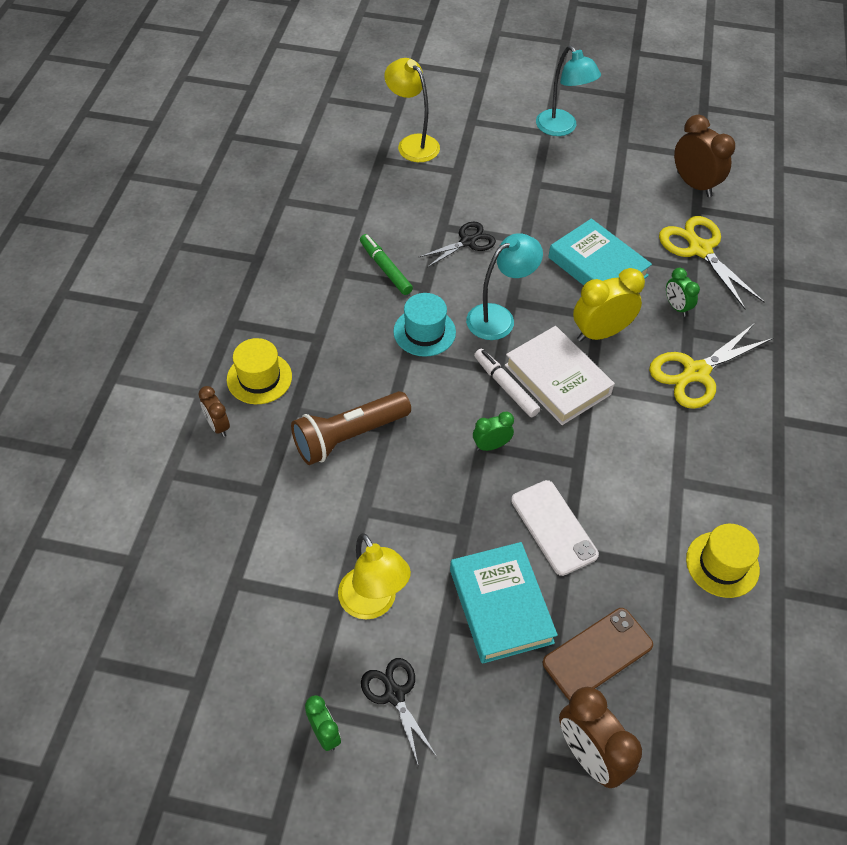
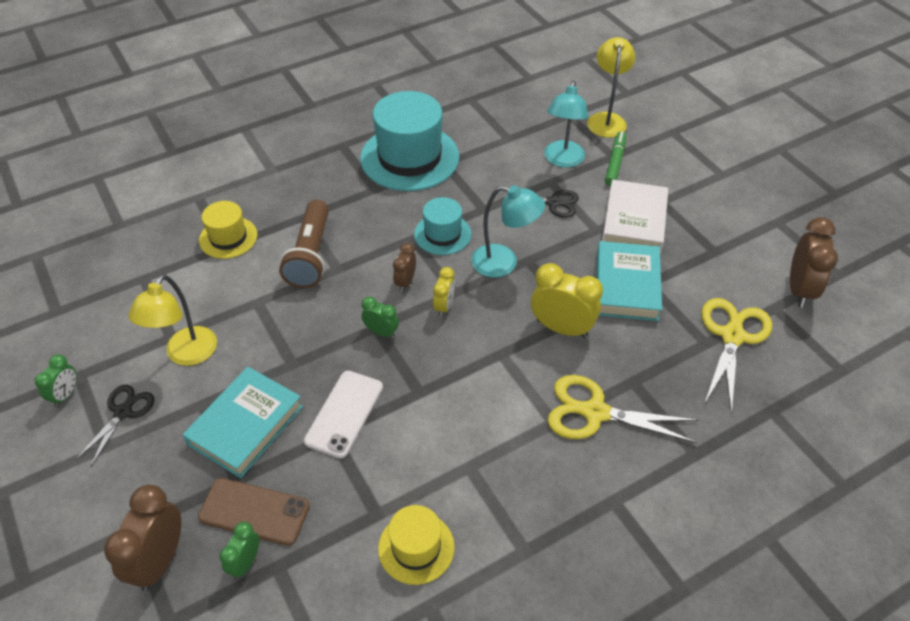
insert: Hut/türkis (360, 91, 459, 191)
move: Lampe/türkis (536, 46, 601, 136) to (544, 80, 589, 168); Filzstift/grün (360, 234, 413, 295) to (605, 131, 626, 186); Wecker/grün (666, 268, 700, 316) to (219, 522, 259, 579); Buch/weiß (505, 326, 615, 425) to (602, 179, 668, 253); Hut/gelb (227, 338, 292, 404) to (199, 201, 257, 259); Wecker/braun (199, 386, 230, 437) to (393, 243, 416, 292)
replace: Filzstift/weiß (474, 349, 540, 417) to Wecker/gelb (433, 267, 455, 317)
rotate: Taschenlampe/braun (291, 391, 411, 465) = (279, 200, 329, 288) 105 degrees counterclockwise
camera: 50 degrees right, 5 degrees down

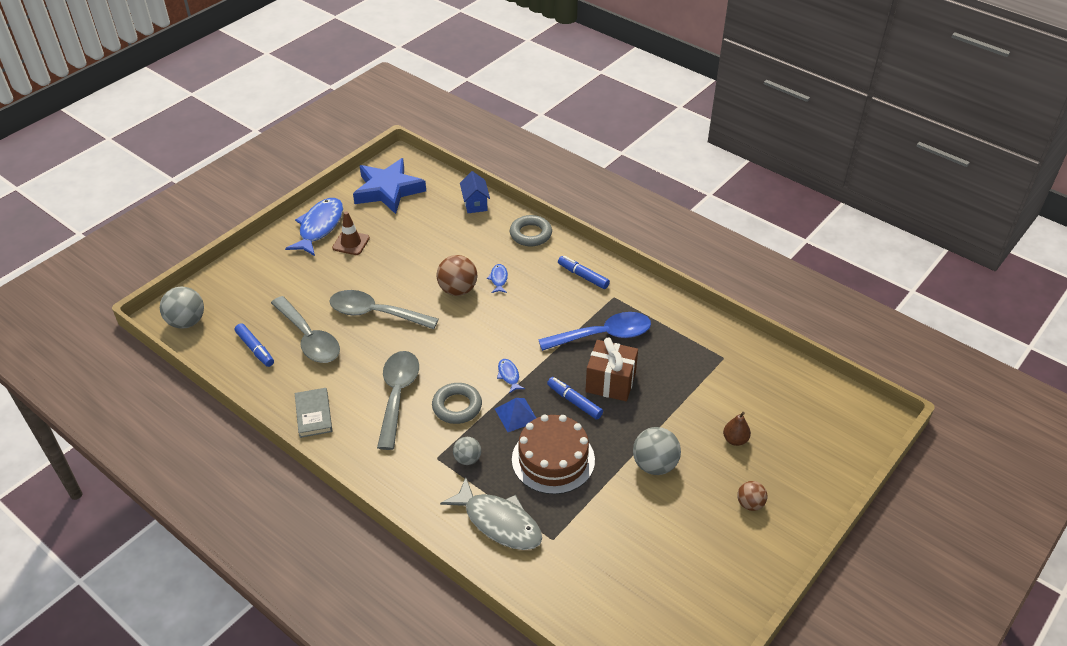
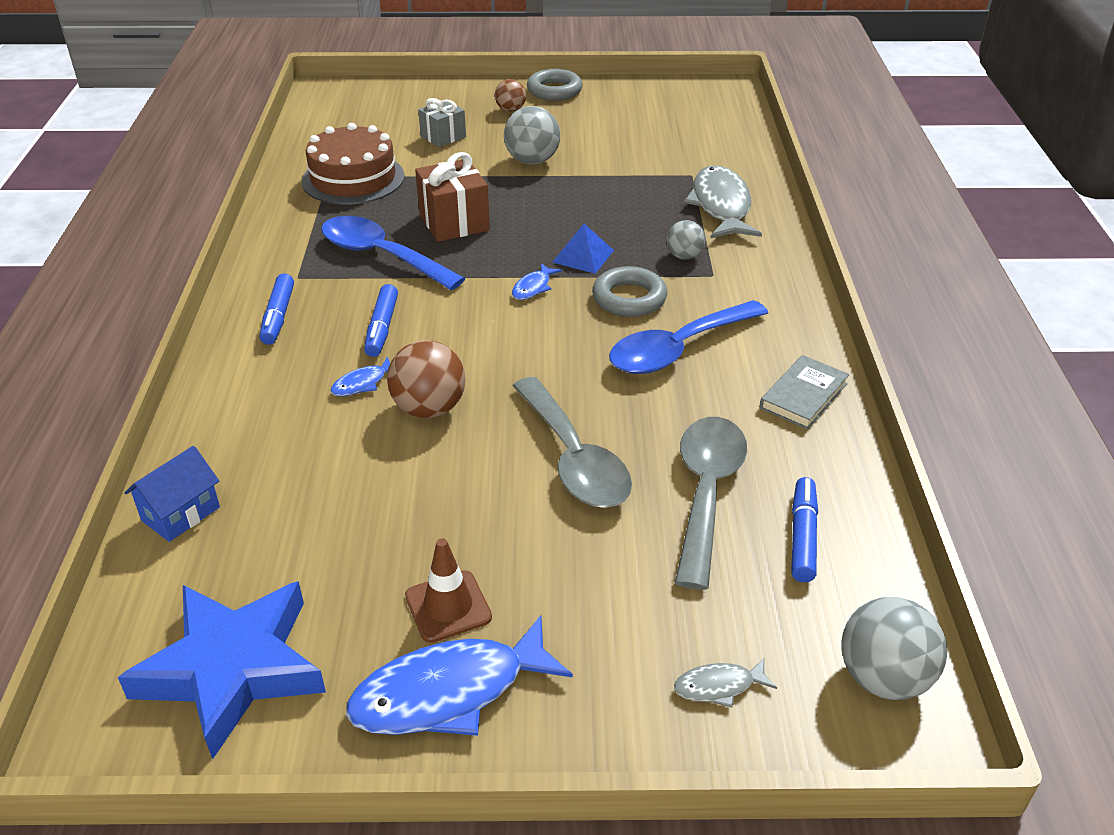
insert: Fisch/grau (674, 658, 777, 708)
move: Ring/grau (510, 215, 552, 246) to (527, 69, 583, 101); Filzstift/blau (547, 377, 603, 420) to (364, 284, 398, 357); Kuchen/braun (512, 414, 595, 494) to (302, 123, 405, 205)
replace: Birne/braun (723, 412, 751, 446) to Geschenk/grau (418, 98, 466, 147)
recolor: Löffel/grau (377, 351, 419, 450) to Löffel/blau (609, 300, 768, 374)
camera: 130 degrees left, 5 degrees down

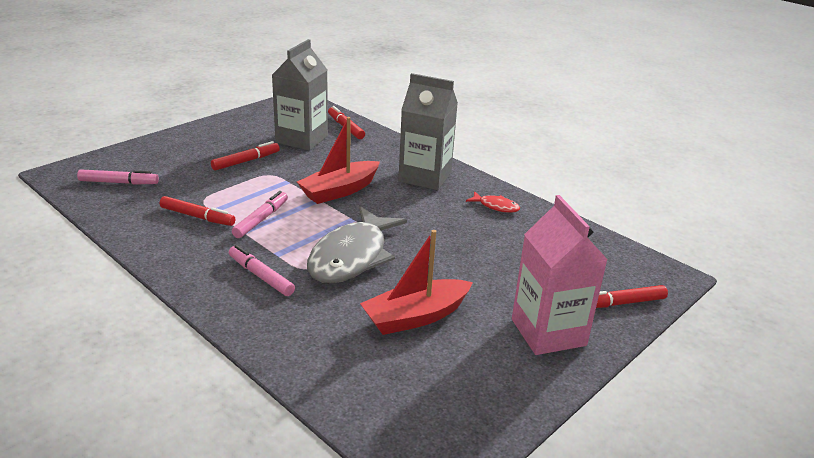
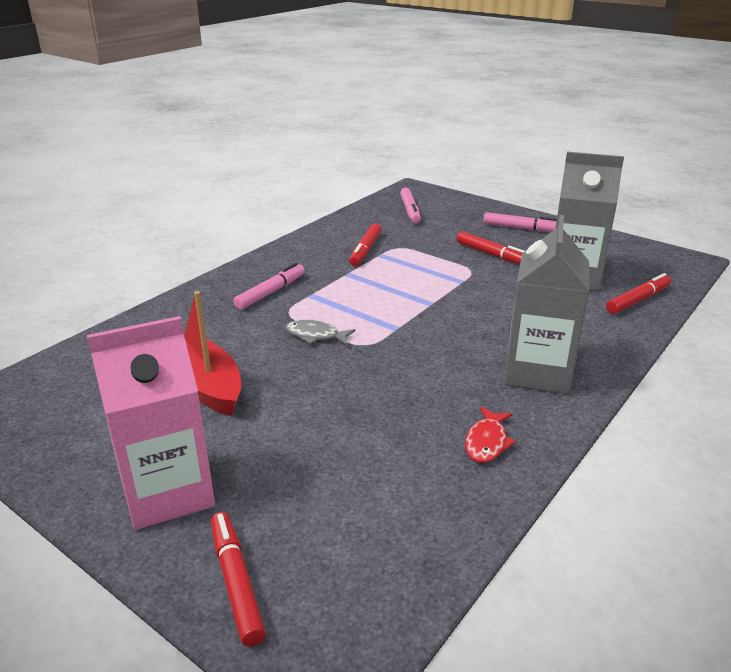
delete: Boot/rot (297, 117, 380, 204)
move: Filzstift/rosa (232, 191, 288, 238) to (483, 212, 557, 232)
resize: Fisch/grau (307, 207, 407, 283) = (286, 320, 356, 345) x0.44
camera: 85 degrees right, 0 degrees up

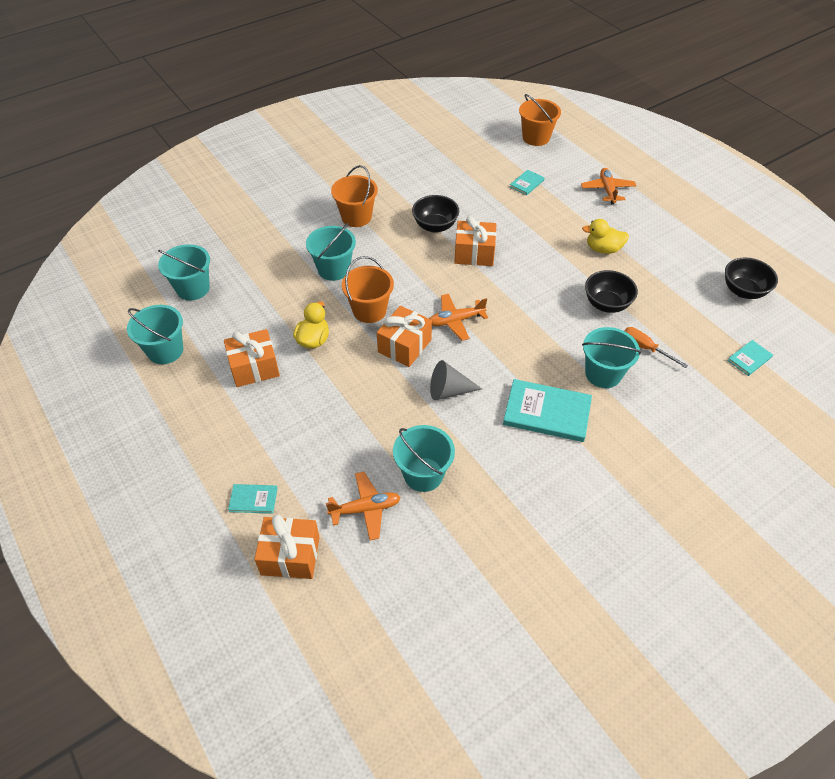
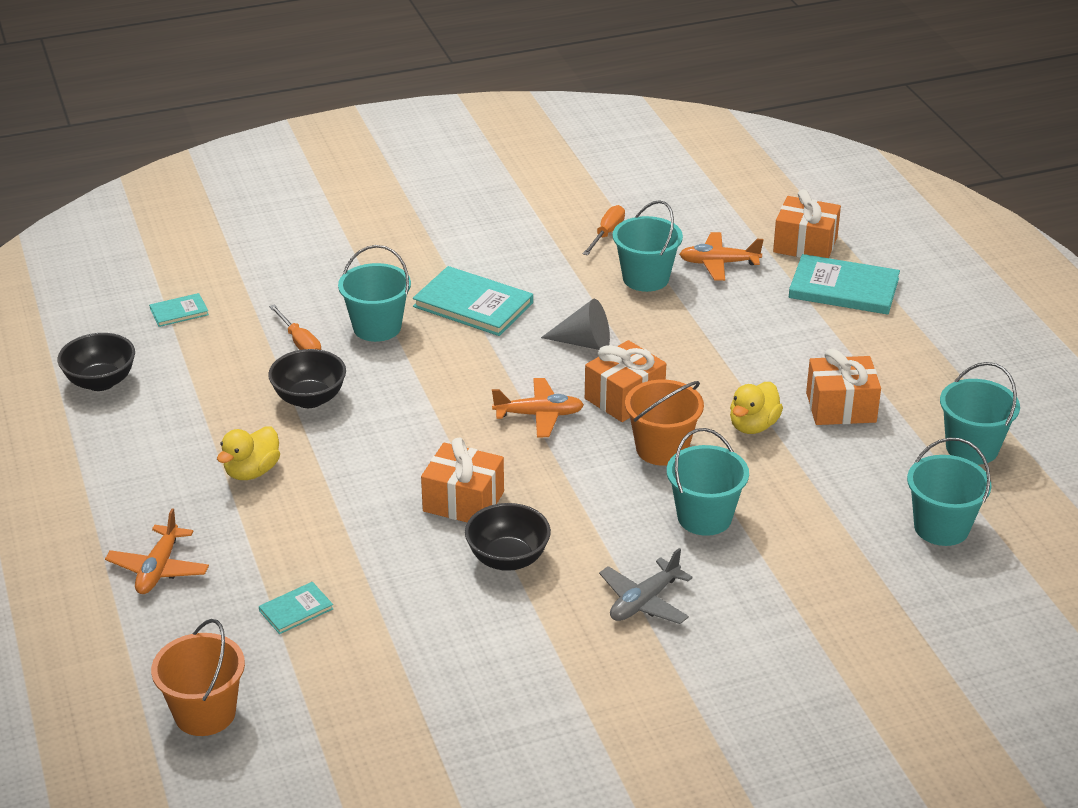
insert: Schraubenzieher/orange (583, 205, 625, 255)
replace: Eimer/orange (331, 165, 378, 227) to Flugzeug/grau (599, 548, 693, 624)
rotate: Ente/gelb (582, 219, 629, 254) = (217, 426, 280, 480) 105 degrees clockwise
resize: Buch/türkis (228, 484, 278, 514) = (789, 254, 900, 315) x1.97
camera: 165 degrees left, 15 degrees down

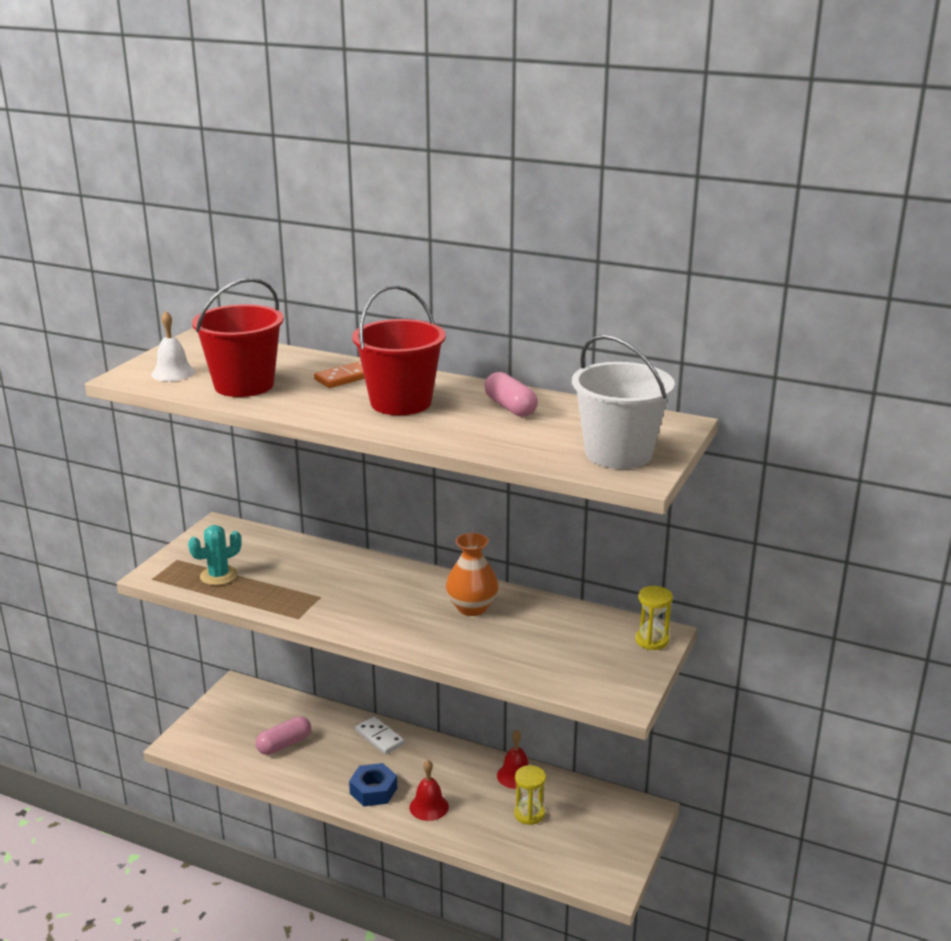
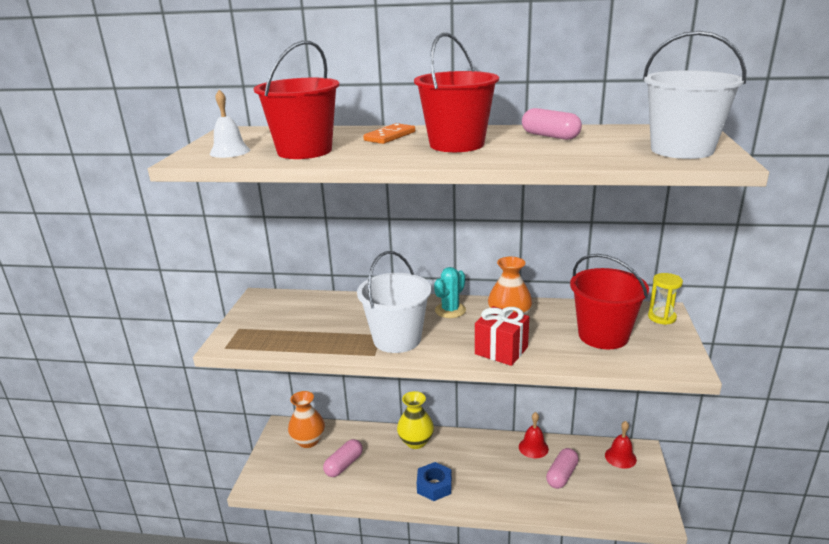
insert: Eimer/weiß (357, 251, 431, 353); Eimer/rot (570, 254, 649, 349); Geschenk/rot (475, 306, 529, 366); Vase/orange (288, 391, 325, 448)
move: Kaktus/türkis (188, 525, 242, 585) to (434, 267, 466, 318); Glocke/rot (409, 760, 449, 821) to (605, 421, 637, 469)
replace: Dominostein/weiß (355, 717, 405, 754) to Vase/gelb (397, 391, 434, 449); Sanduhr/gelb (514, 765, 546, 825) to Kapsel/rosa (546, 448, 579, 489)
camera: 15 degrees left, 0 degrees up

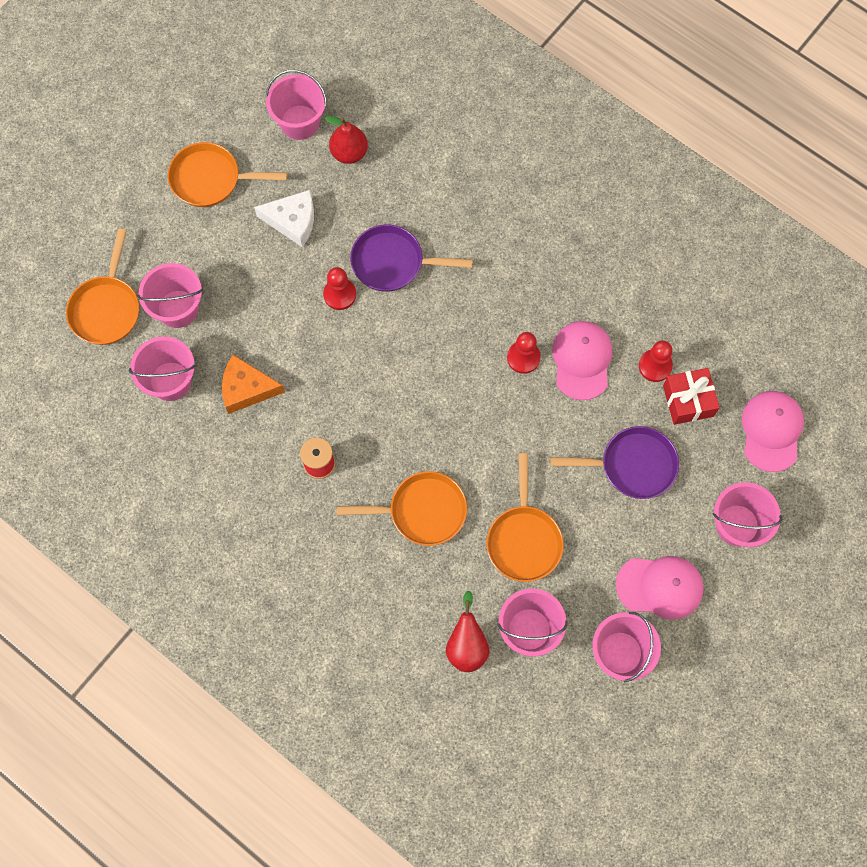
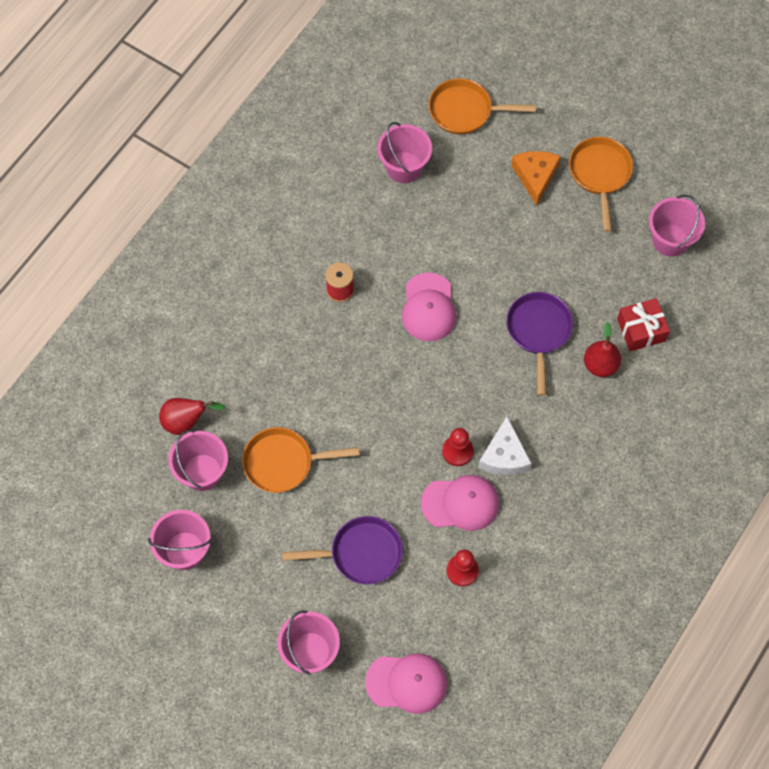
delete: Eimer/rosa (137, 263, 203, 328); Bauer/rot (323, 267, 356, 310); Pfanne/orange (337, 471, 467, 546)
move: Birne/rot (325, 116, 368, 164) to (584, 322, 621, 377); Käse/weiß (254, 190, 314, 247) to (478, 416, 532, 475); Käse/orange (222, 355, 285, 414) to (511, 151, 561, 206); Geschenk/rot (663, 368, 720, 425) to (617, 298, 670, 351); Kappe/rosa (616, 556, 704, 620) to (402, 272, 456, 341)
rotate: Pfanne/lila (550, 426, 679, 499) = (282, 516, 403, 584) 90 degrees counterclockwise
camera: 85 degrees right, 5 degrees down

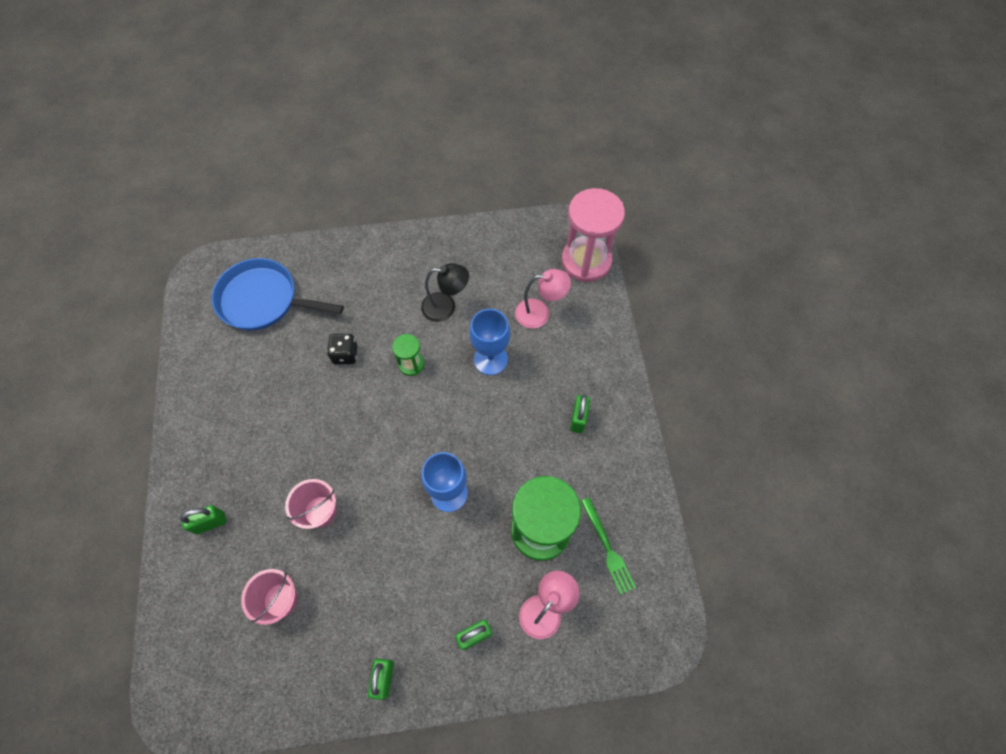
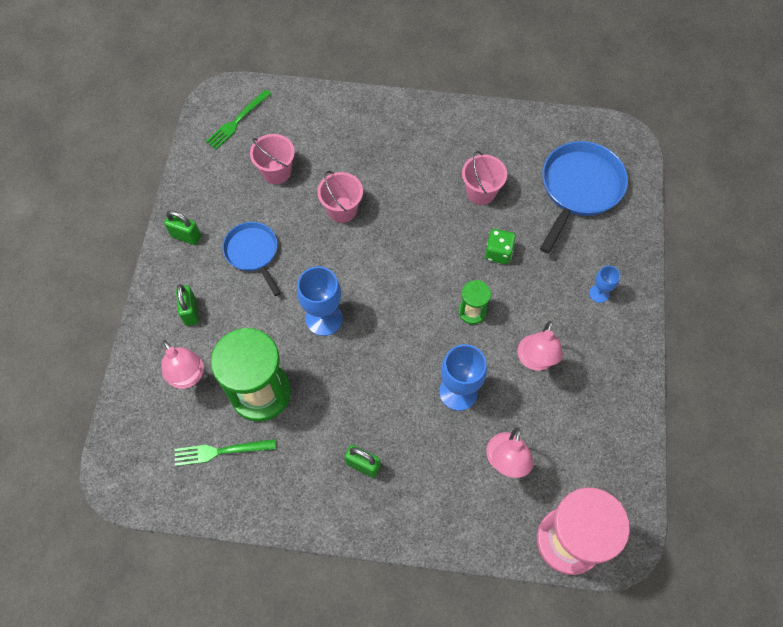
delete: Vorhängeschloss/grün (180, 505, 226, 535)
insert: Gabel/grün (206, 89, 271, 150); Eimer/rosa (462, 151, 507, 205); Pfanne/blau (223, 222, 280, 296); Kelch/blau (589, 266, 620, 303)
recolor: Lampe/schwarz (421, 263, 469, 322) to Lampe/rosa (517, 321, 563, 371); Spielwürfel/schwarz (327, 334, 357, 364) to Spielwürfel/grün (485, 229, 516, 264)
camera: 105 degrees right, 0 degrees up

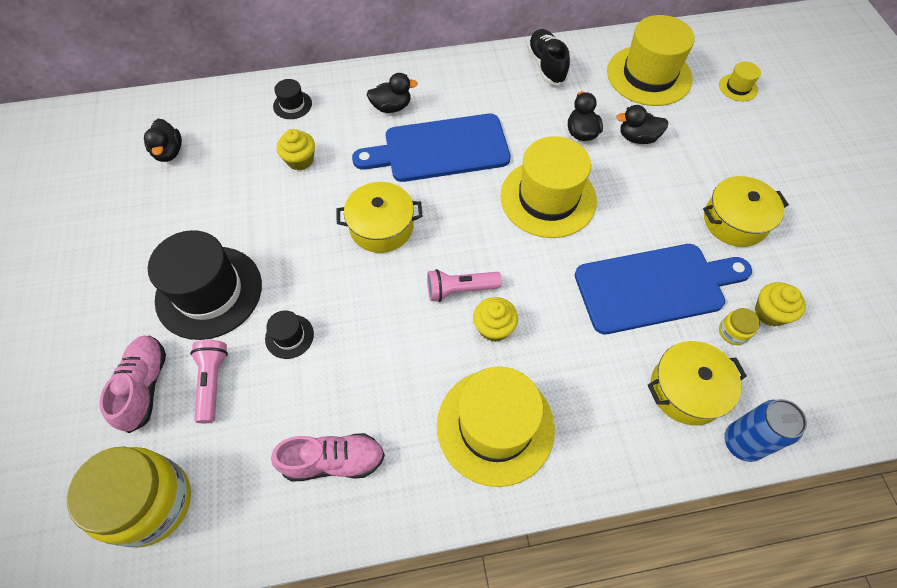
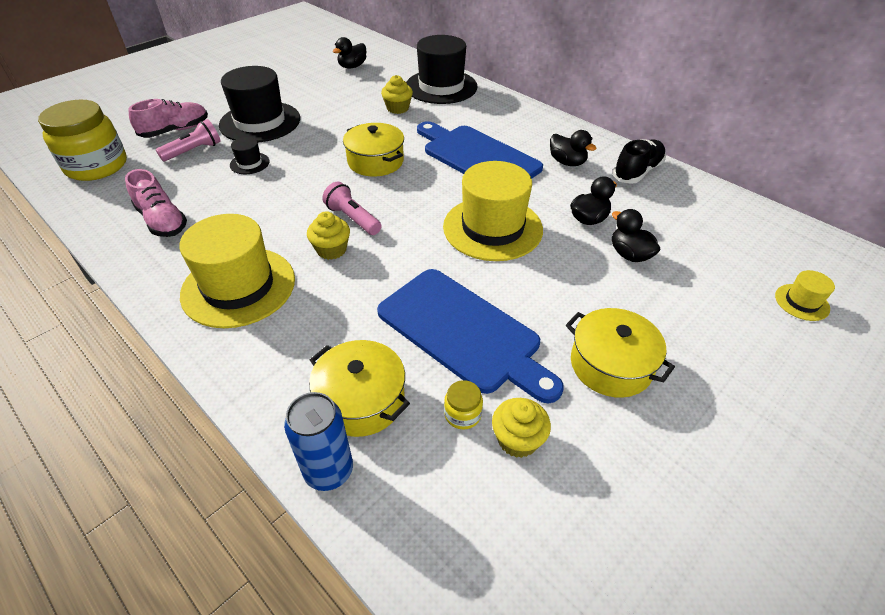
delete: Hut/gelb (607, 15, 695, 106)
move: Ente/schwarz (366, 73, 418, 113) to (550, 130, 596, 166)
resize: Hut/schwarz (273, 79, 312, 119) = (406, 35, 478, 104) x2.25
camera: 55 degrees right, 15 degrees down

